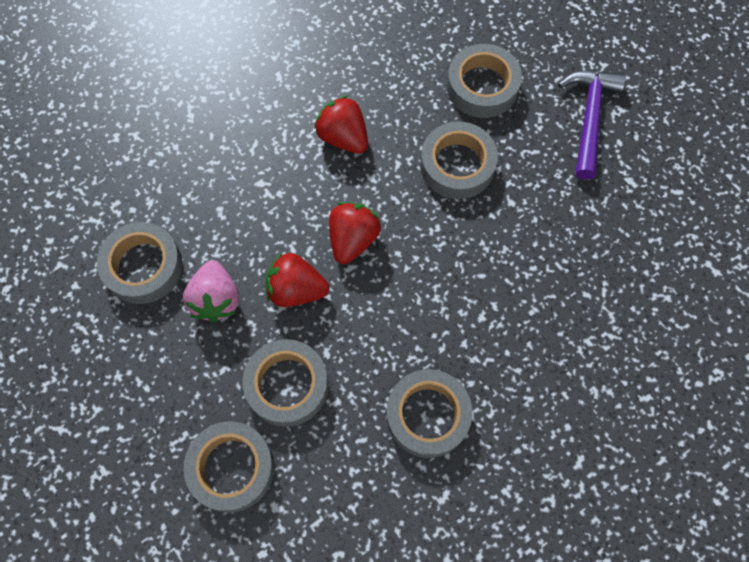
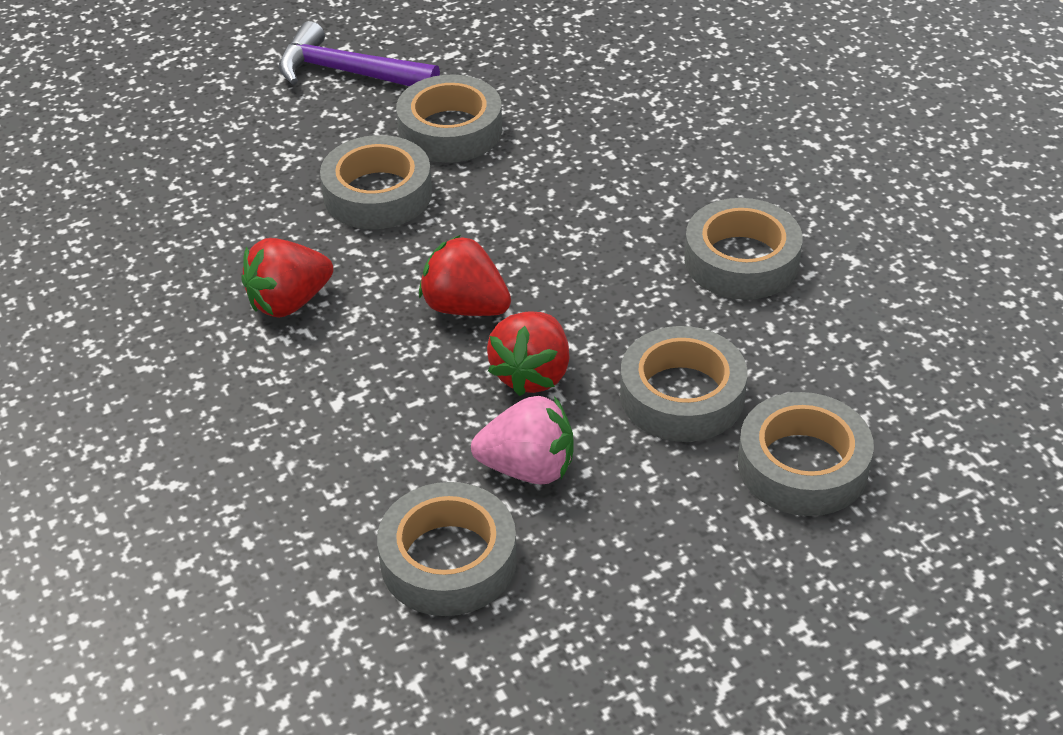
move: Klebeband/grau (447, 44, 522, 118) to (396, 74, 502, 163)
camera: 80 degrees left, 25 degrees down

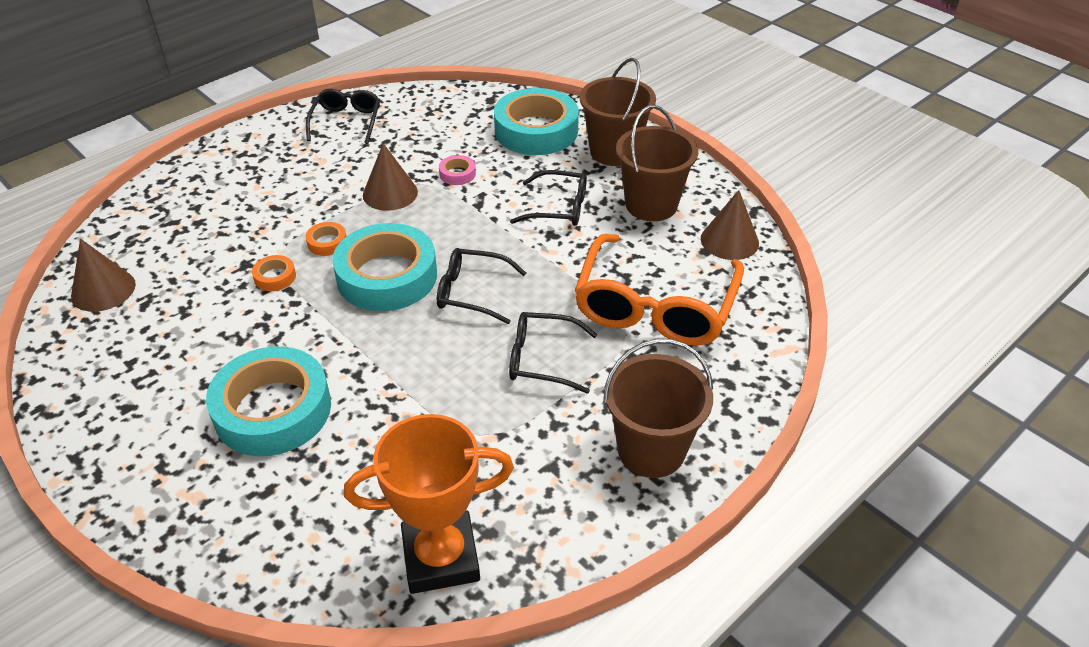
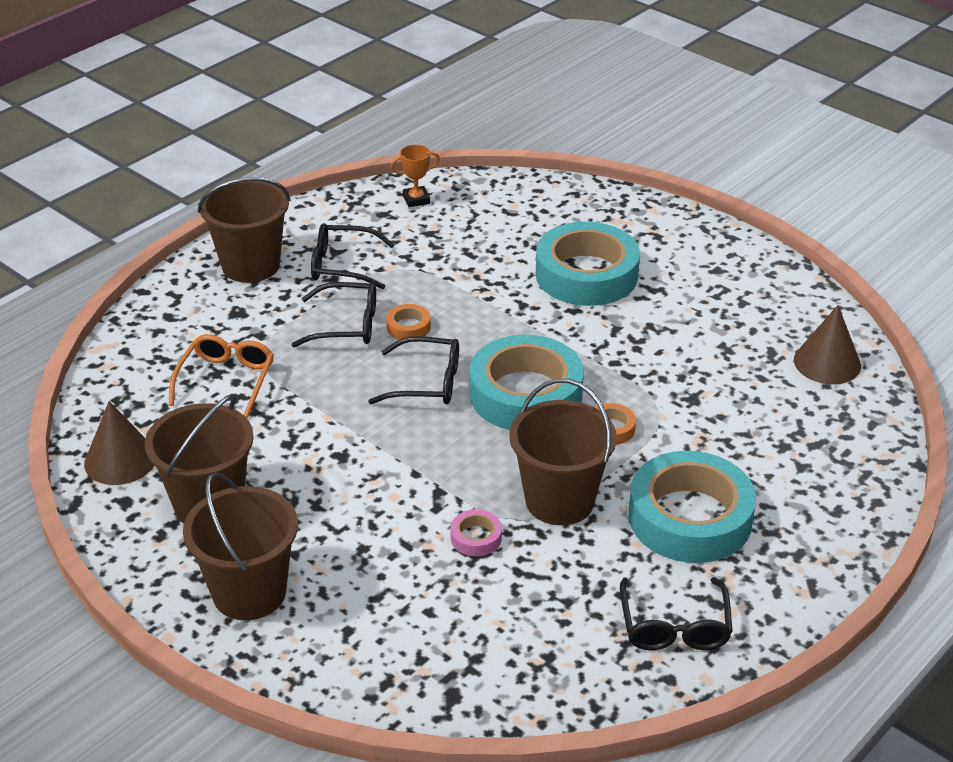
move: Klebeband/türkis (494, 88, 579, 155) to (629, 451, 756, 563); Brille/schwarz (510, 170, 587, 226) to (311, 223, 395, 289); Klebeband/orange (252, 255, 296, 291) to (386, 304, 431, 340)
replace: Kegel/braun (363, 143, 418, 211) to Eimer/braun (509, 379, 617, 525)
resize: Brille/orange (575, 234, 744, 346) = (169, 334, 274, 418) x0.55; Pokal/orange (344, 414, 514, 594) = (391, 145, 440, 207) x0.44
camera: 175 degrees right, 5 degrees down

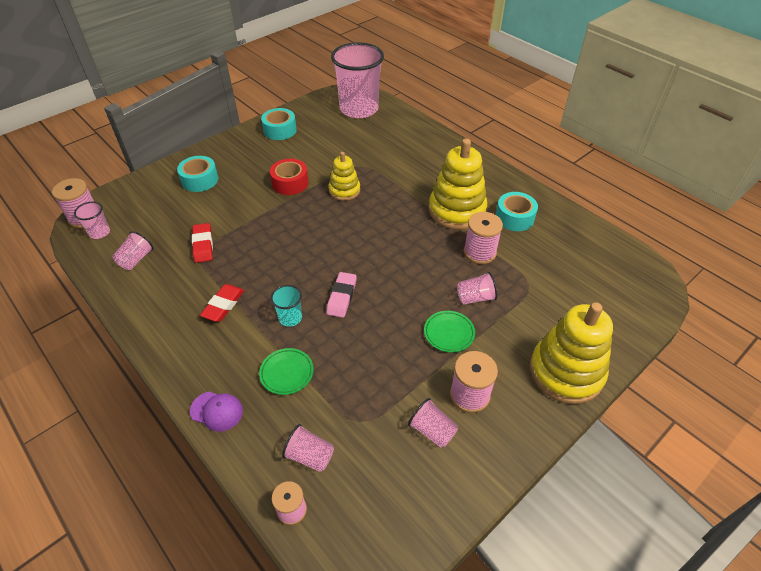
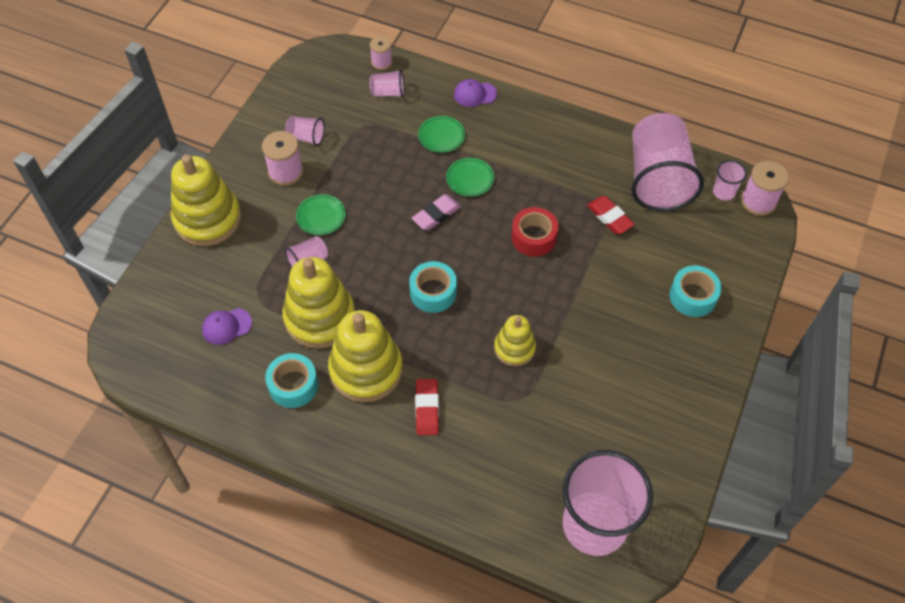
insert: Kappe/lila (202, 308, 252, 345)
move: Klebeband/türkis (261, 108, 297, 140) to (409, 261, 457, 313); Klebeband/rot (270, 159, 309, 195) to (511, 207, 559, 257); Radiergummi/rot (200, 284, 244, 322) to (415, 379, 439, 435)
replace: Garnrolle/rosa (464, 212, 503, 264) to Stapelspielzeug/gelb (283, 257, 355, 349); Becher/türkis (271, 285, 302, 327) to Teller/grün (446, 158, 494, 197)
rotate: Radiergummi/rosa (326, 272, 357, 318) = (412, 194, 461, 230) 60 degrees clockwise
resize: Becher/rosa (112, 231, 153, 270) = (631, 113, 704, 212) x2.38
camera: 155 degrees right, 10 degrees up

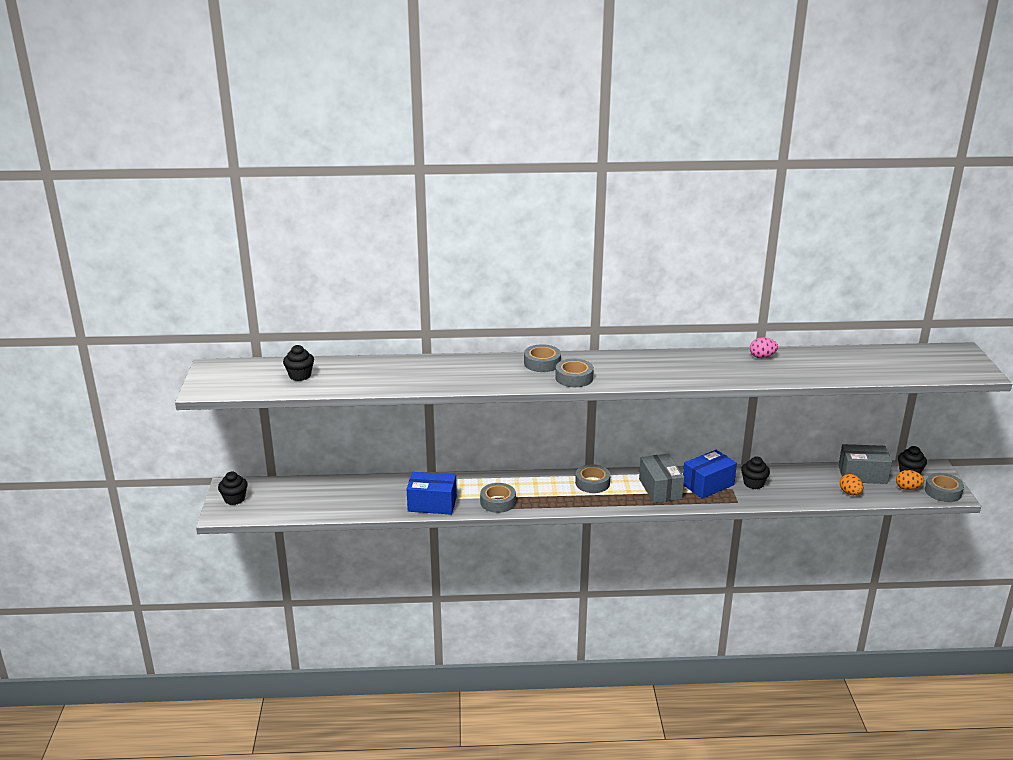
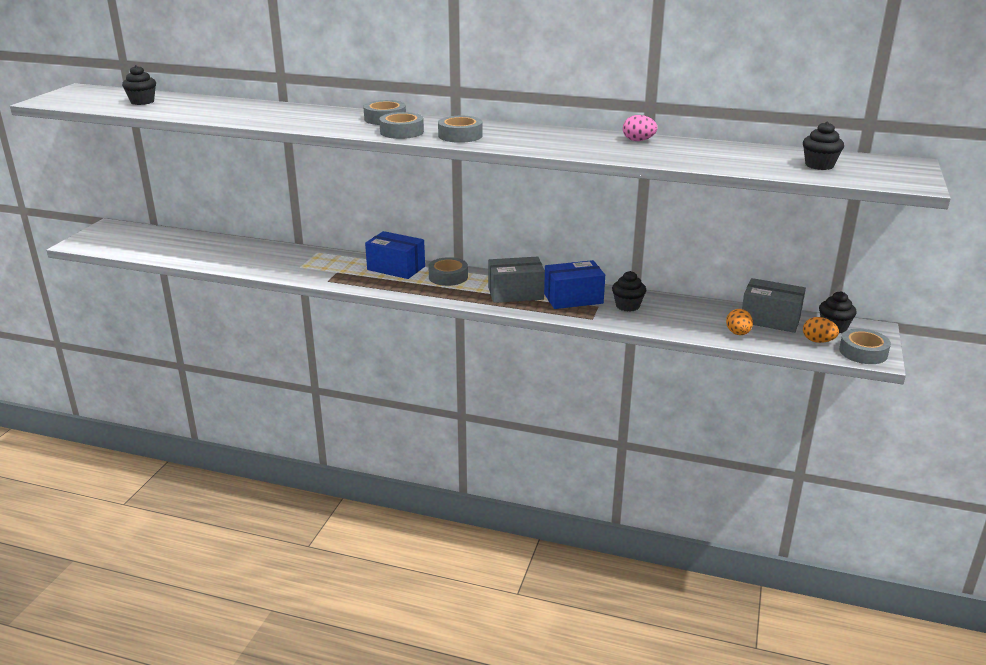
move: Muffin/schwarz (218, 472, 248, 505) to (803, 121, 844, 170); Schachtel/blau (407, 472, 457, 515) to (365, 231, 425, 279); Klebeband/grau (480, 483, 516, 513) to (438, 116, 483, 143)
rotate: Schachtel/grau (639, 454, 684, 503) = (488, 257, 545, 303) 75 degrees clockwise
camera: 20 degrees right, 0 degrees up

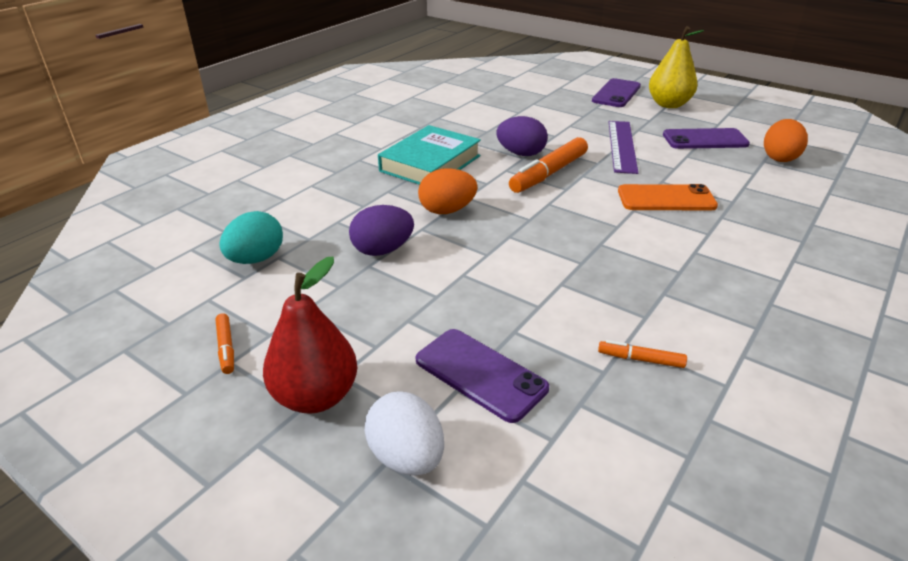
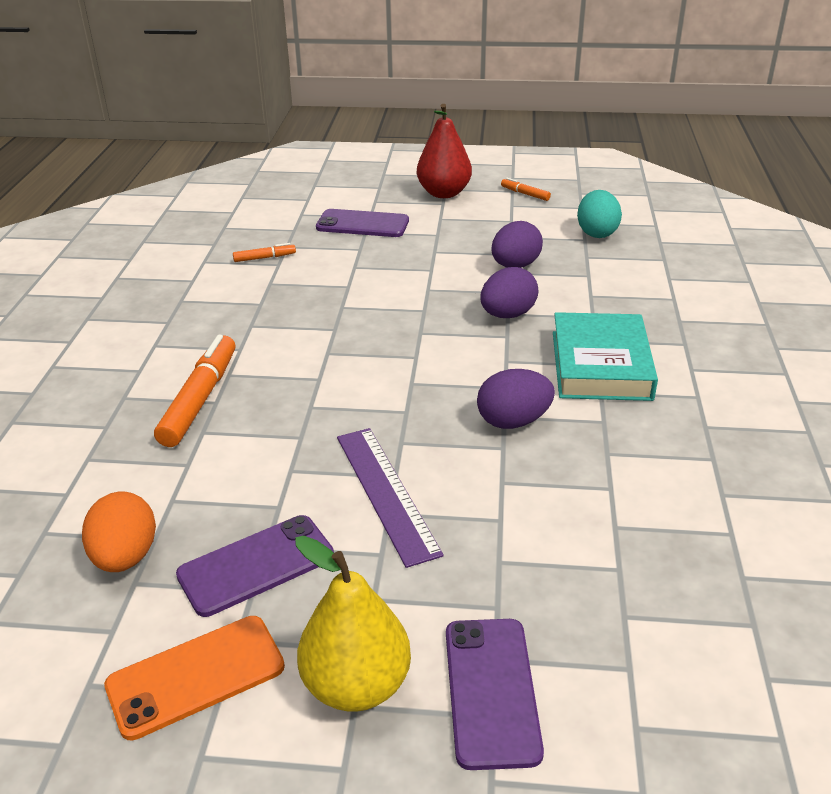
delete: Ei/weiß (365, 391, 444, 476)
move: Filzstift/orange (509, 137, 588, 193) to (154, 335, 235, 447); Handy/orange (618, 184, 718, 211) to (104, 616, 285, 741)
recolor: Ei/orange (418, 168, 478, 214) to Ei/lila (480, 267, 539, 318)
camera: 150 degrees right, 0 degrees up

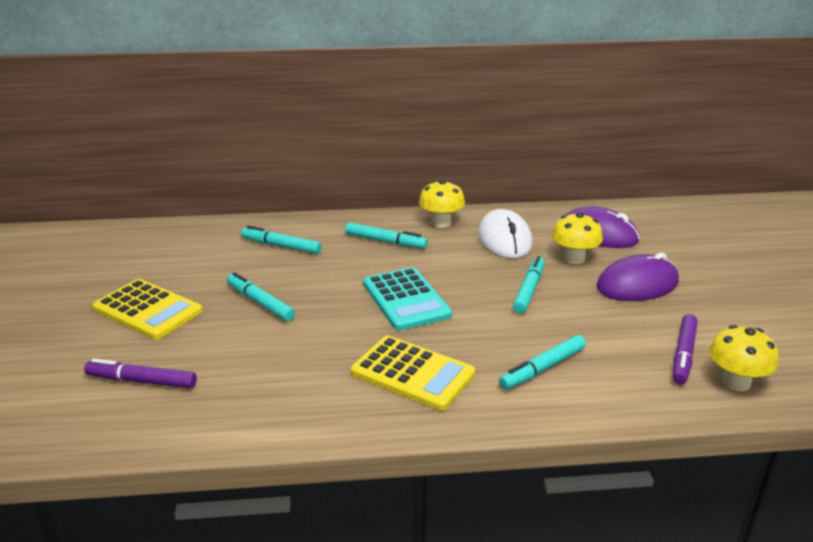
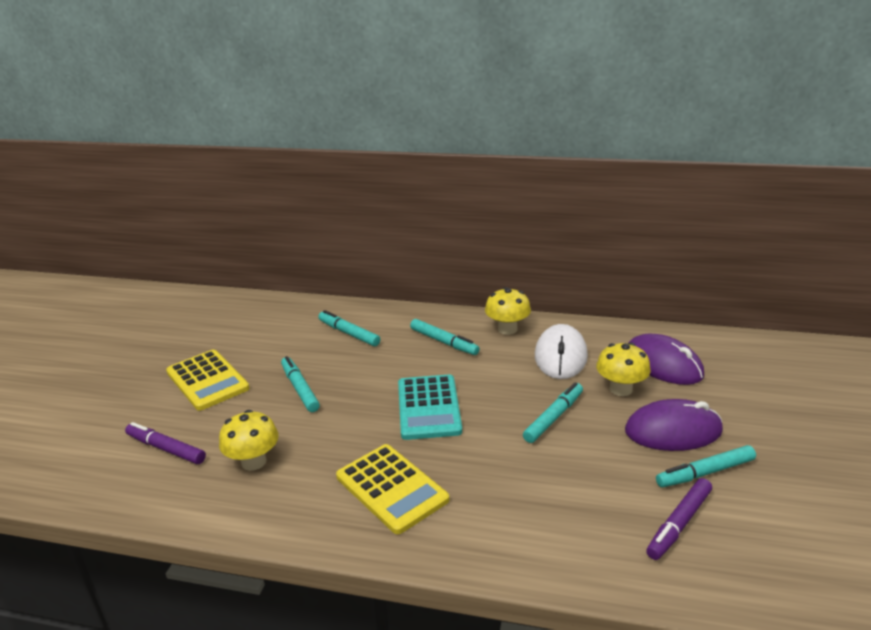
move: Pilz/gelb (709, 325, 778, 391) to (219, 410, 279, 471); Filzstift/türkis (499, 335, 586, 389) to (656, 445, 756, 487)
camera: 20 degrees right, 0 degrees up

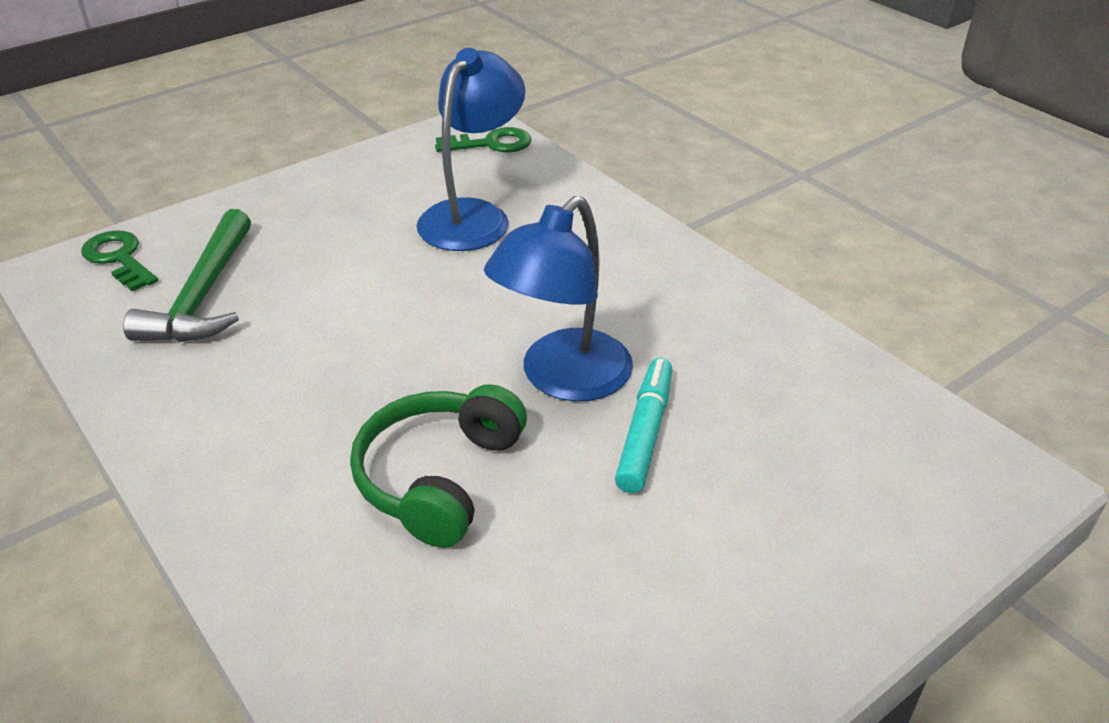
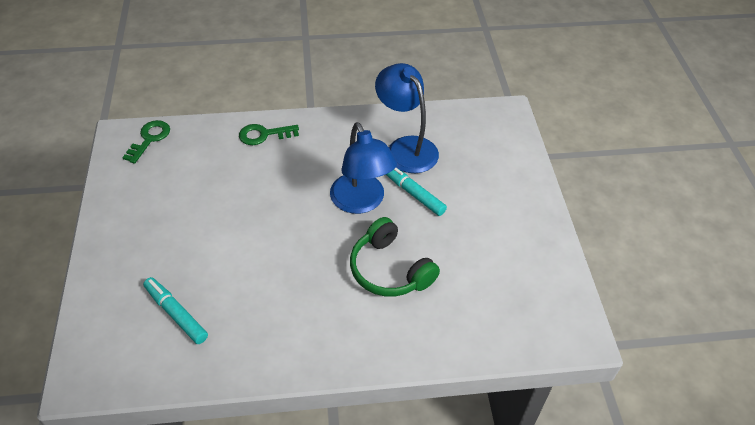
move: Lampe/blau (417, 48, 525, 251) to (375, 63, 439, 173); Schlüssel/grün (81, 230, 158, 292) to (239, 124, 299, 145)
replace: Hammer/grün (123, 209, 251, 342) to Filzstift/türkis (143, 277, 208, 344)
camera: 60 degrees left, 10 degrees up

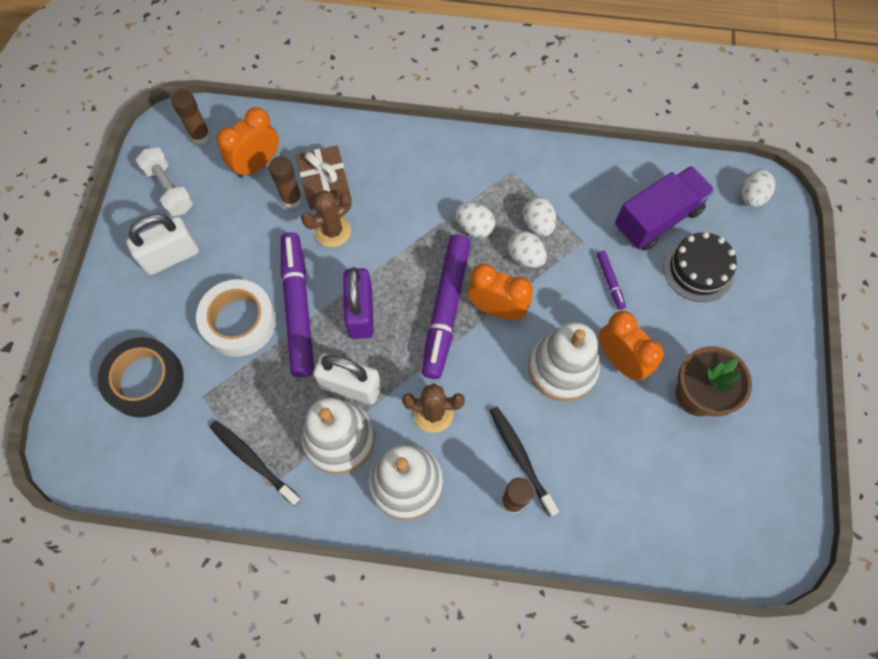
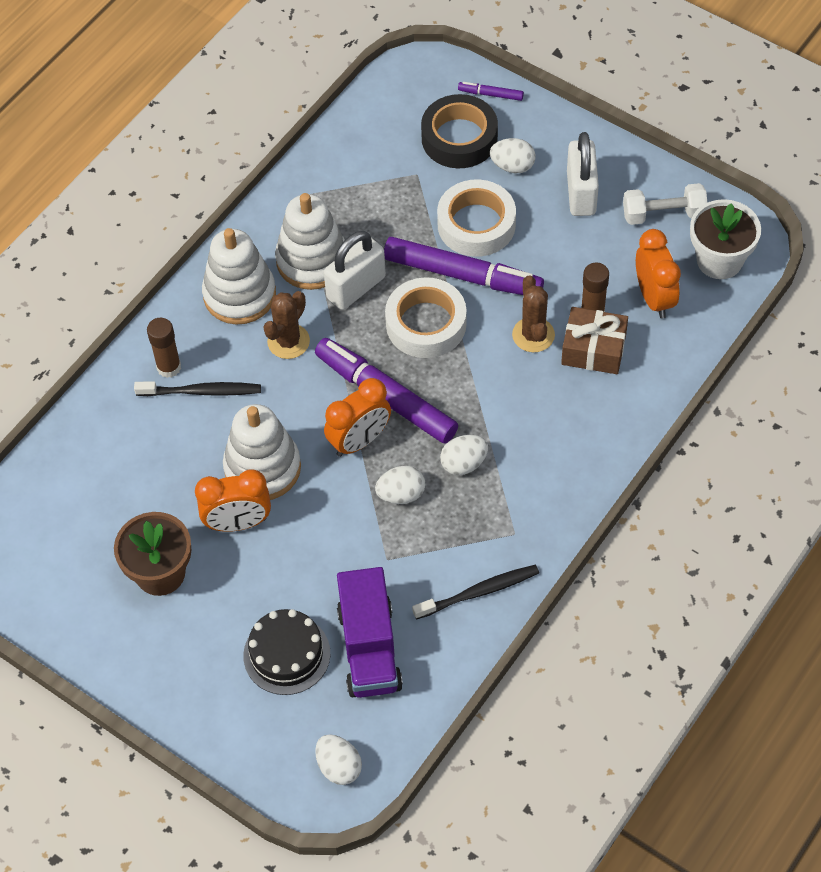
move: Ei/weiß (523, 197, 556, 236) to (490, 138, 536, 173); Filzstift/lila (597, 251, 626, 310) to (458, 82, 524, 101); Zahnbürste/schwarz (210, 420, 301, 506) to (412, 565, 539, 619)
replace: Klebestift/braun (171, 90, 211, 144) to Blumentopf/weiß (690, 199, 761, 279); Vorhängeschloss/lila (343, 267, 374, 339) to Klebeband/weiß (385, 277, 467, 358)
camera: 120 degrees right, 10 degrees down

